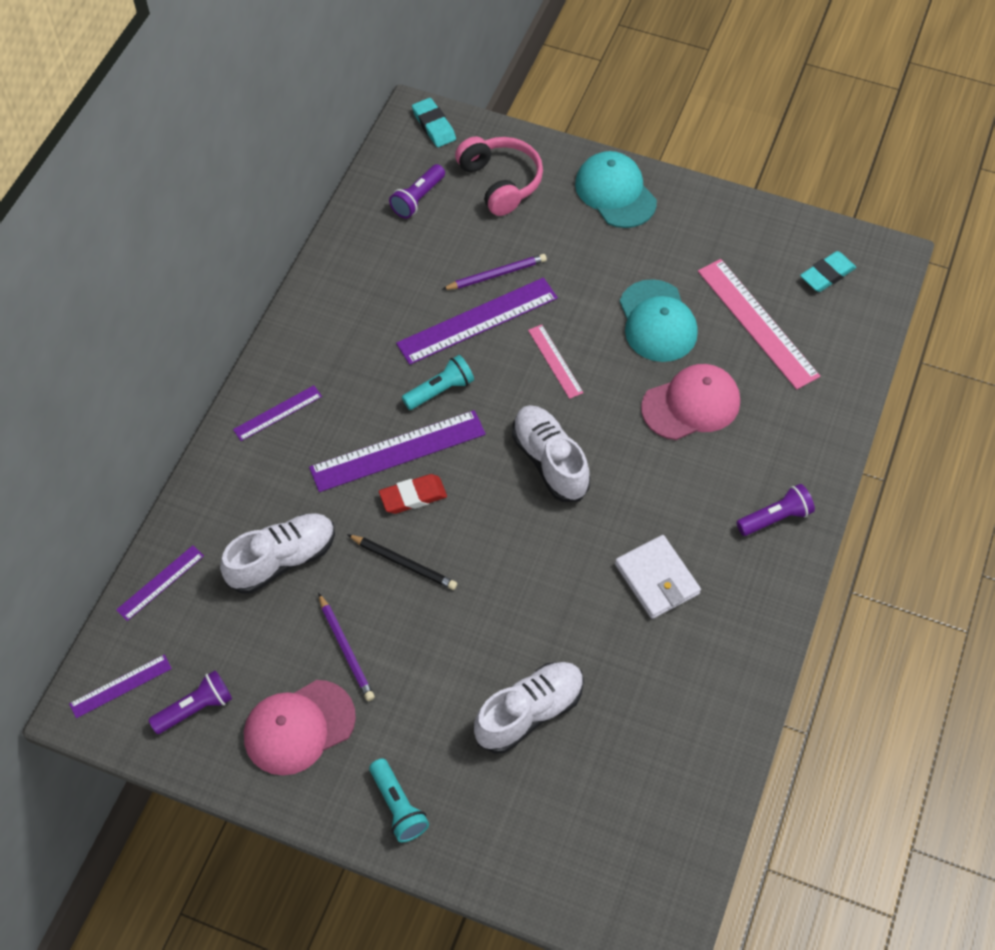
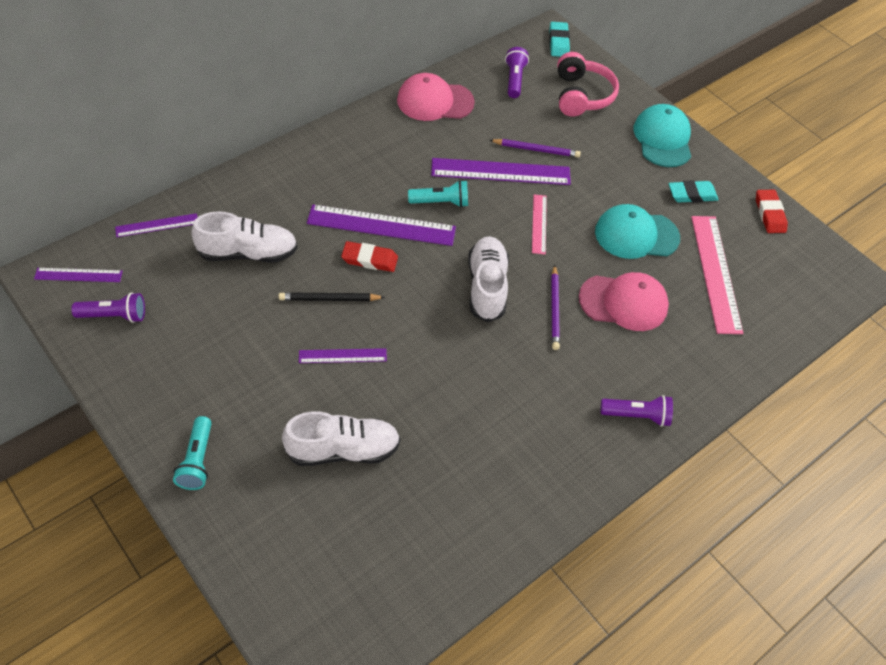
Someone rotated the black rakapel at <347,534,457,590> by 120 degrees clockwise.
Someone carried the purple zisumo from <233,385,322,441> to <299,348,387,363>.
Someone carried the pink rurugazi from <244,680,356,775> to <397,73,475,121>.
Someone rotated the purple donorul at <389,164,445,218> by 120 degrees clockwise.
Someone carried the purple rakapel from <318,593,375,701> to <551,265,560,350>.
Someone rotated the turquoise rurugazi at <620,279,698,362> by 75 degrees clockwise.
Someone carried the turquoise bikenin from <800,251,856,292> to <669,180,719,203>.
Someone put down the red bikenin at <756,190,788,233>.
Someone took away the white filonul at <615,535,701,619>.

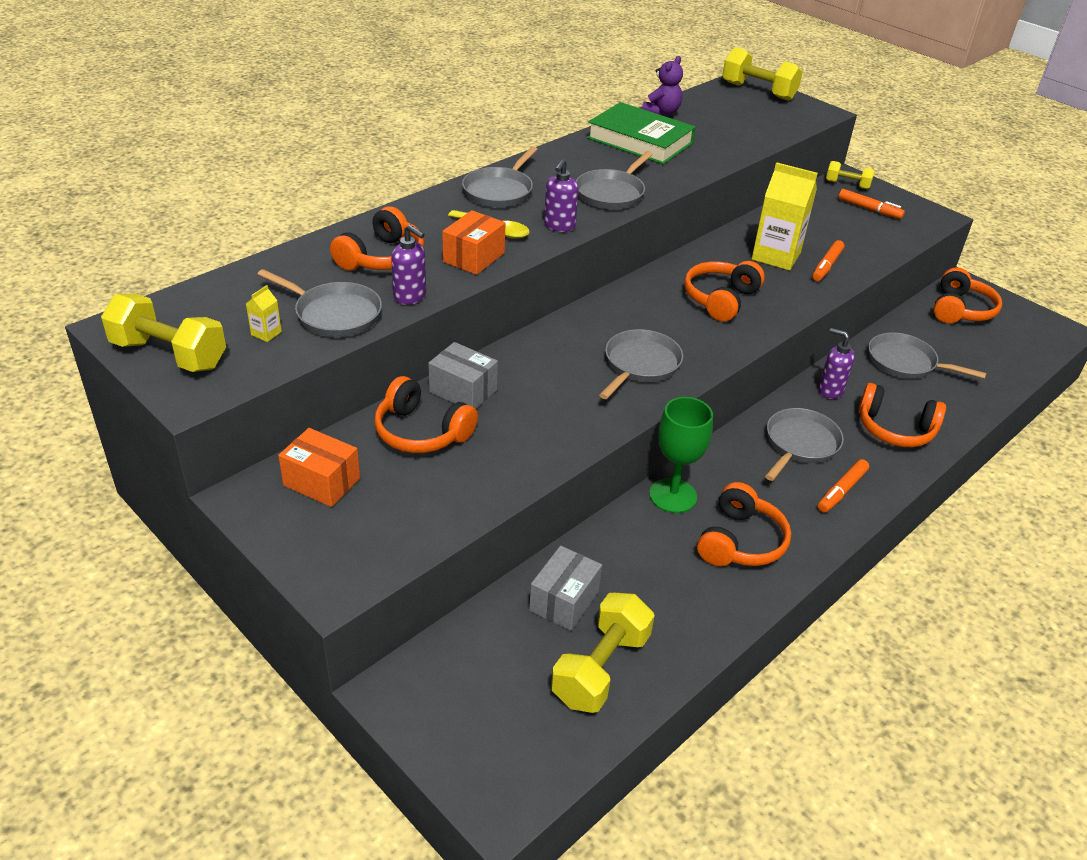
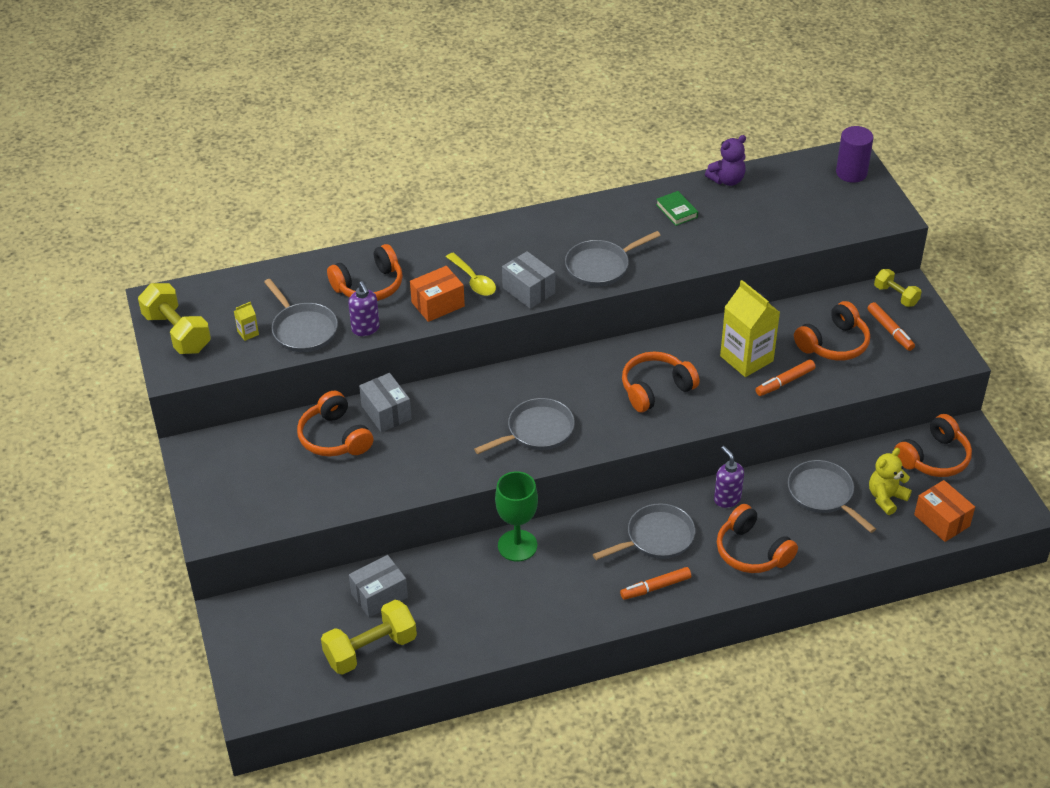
Someone swapped the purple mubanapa at <544,159,579,232> for the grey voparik at <502,251,555,309>.
Someone scaled the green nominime at <587,102,696,164> by 0.44.
Someone carried the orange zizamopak from <697,482,791,566> to <794,301,870,361>.
Someone swapped the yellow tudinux at <722,47,803,101> for the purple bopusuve at <836,126,873,183>.
Someone put down the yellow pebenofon at <869,448,912,515>.
Someone carried the orange voparik from <278,428,360,507> to <914,480,975,542>.
Someone took away the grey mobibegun at <462,146,538,208>.

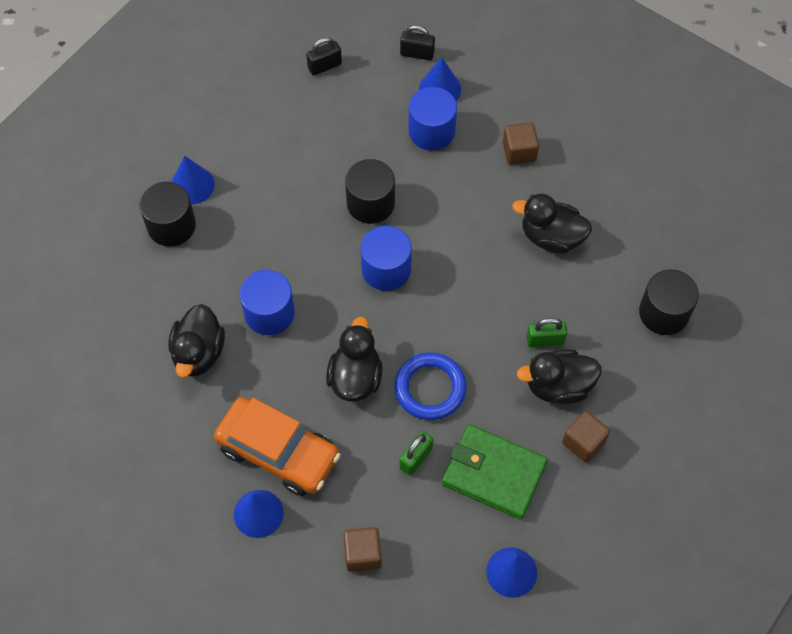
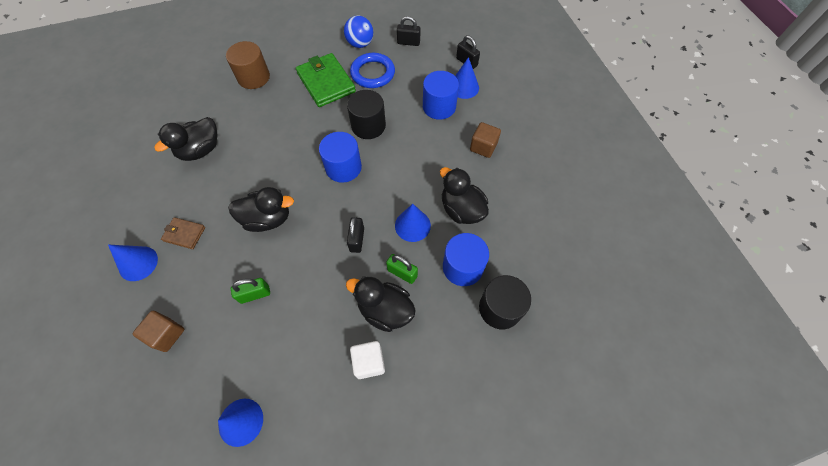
Someone swapped the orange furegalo at <214,397,341,496> for the brown filonul at <161,217,205,249>.
Someone repainted the black bopusuve at <139,182,196,246>, which became the brown bopusuve at <226,41,270,89>.
Someone rotated the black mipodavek at <326,317,383,402> by 45 degrees clockwise.
Someone carried the green filonul from <442,424,548,520> to <296,53,356,107>.
Someone put down the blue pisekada at <344,16,373,48>.
Someone put down the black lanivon at <347,217,364,253>.
Someone carried the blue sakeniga from <394,353,467,420> to <350,53,395,88>.
Someone repainted the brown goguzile at <562,411,610,462>, which became the white goguzile at <350,341,385,379>.
Someone carried the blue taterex from <171,156,215,205> to <395,204,431,242>.
Someone carried the blue bopusuve from <240,270,295,335> to <443,233,489,286>.

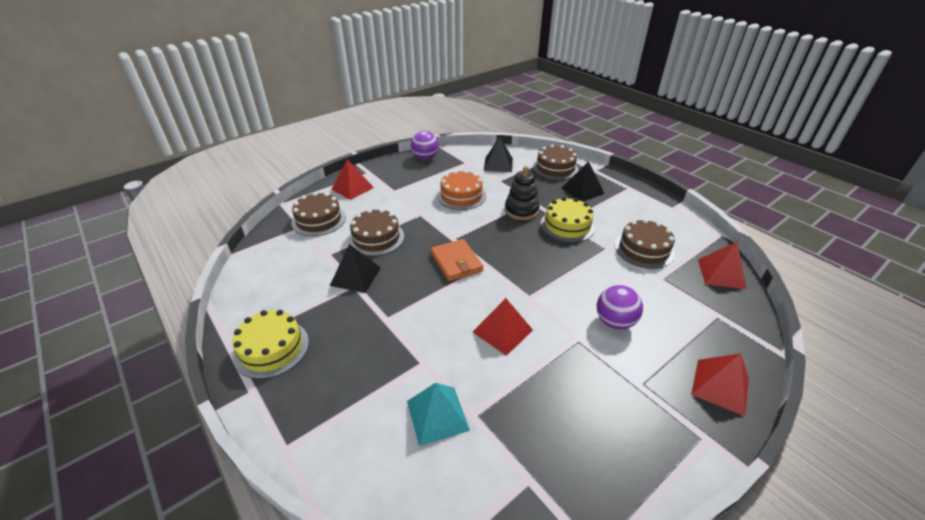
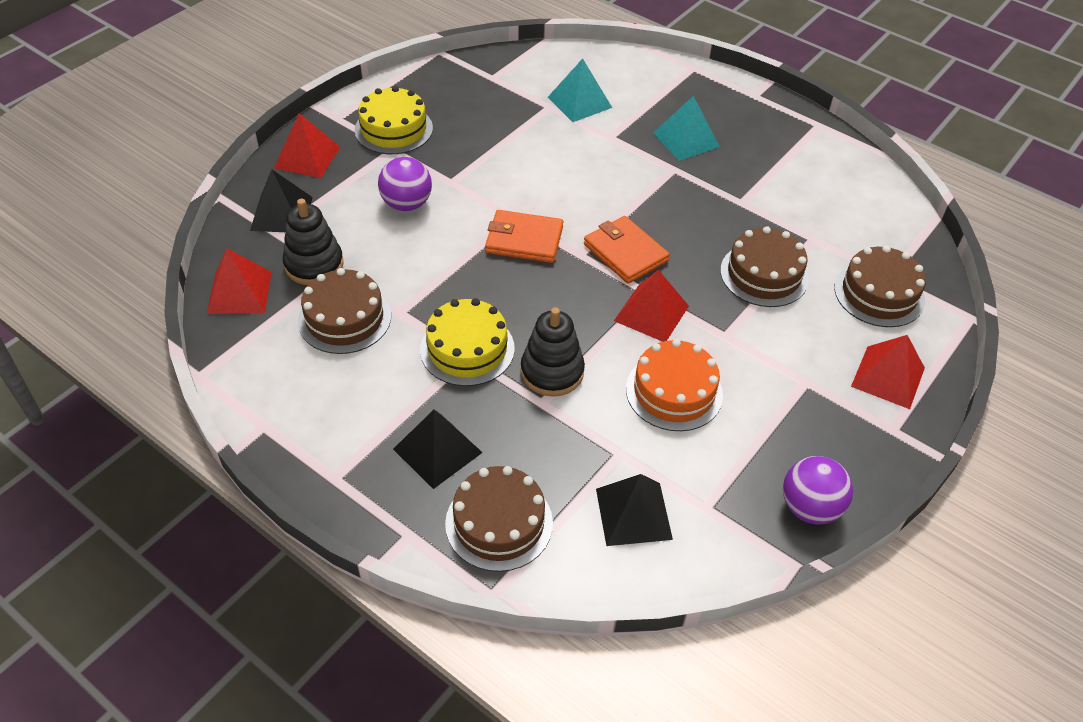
Someone carried the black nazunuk from <330,244,381,293> to <250,169,313,232>.
Someone put down the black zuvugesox at <283,199,344,285>.
Someone carried the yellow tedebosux from <232,310,309,379> to <355,86,433,154>.
Someone put down the orange filonul at <485,210,563,263>.
Someone carried the red nazunuk from <473,298,533,356> to <614,270,689,342>.
Someone put down the turquoise nazunuk at <653,96,720,161>.

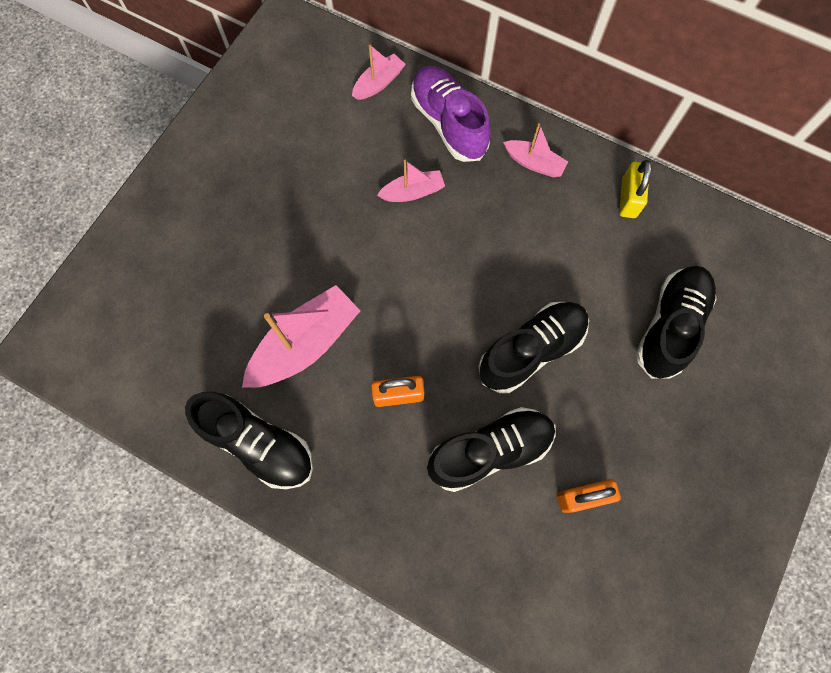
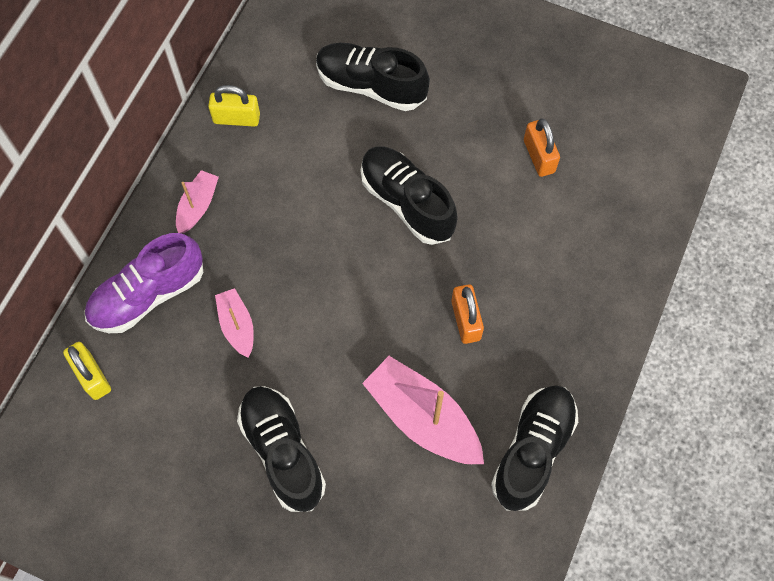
Someone swapped the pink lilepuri at <352,45,406,100> for the yellow lanivon at <63,342,111,400>.
Someone carried the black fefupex from <427,407,556,492> to <237,386,326,512>.

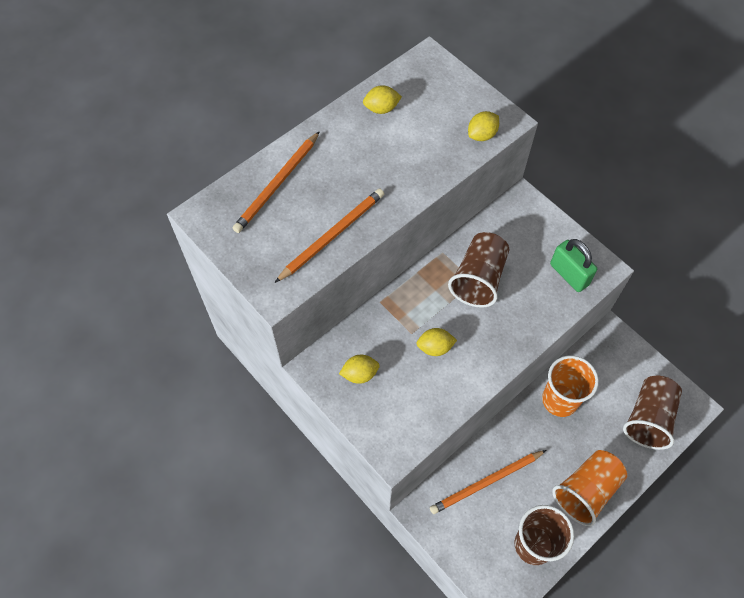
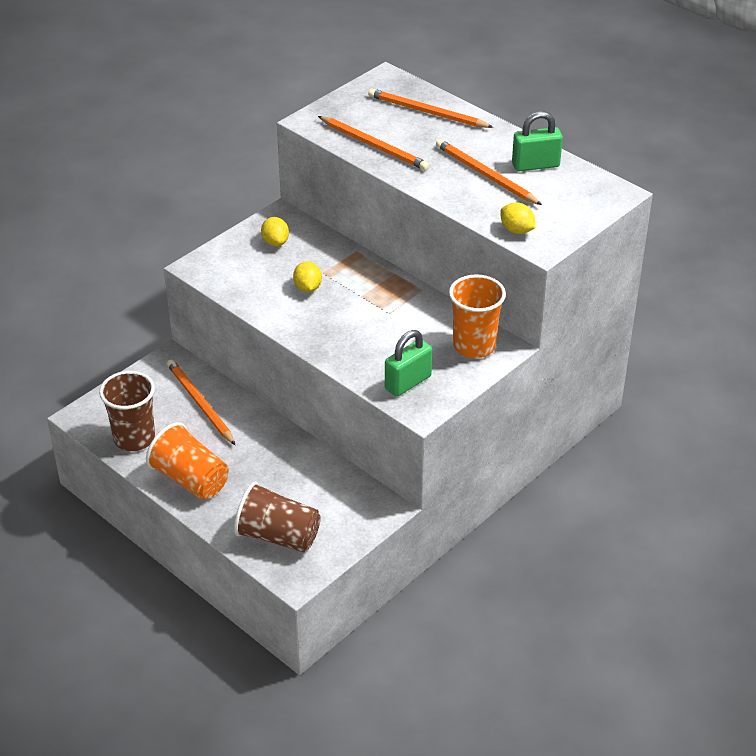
Someone put down the orange rakapel at <436,139,542,205>.
Someone carried the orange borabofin from <542,355,599,417> to <449,274,506,358>.
Someone swapped the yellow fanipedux at <363,85,402,114> for the green lanivon at <512,111,563,171>.
Someone took away the brown borabofin at <448,232,509,308>.

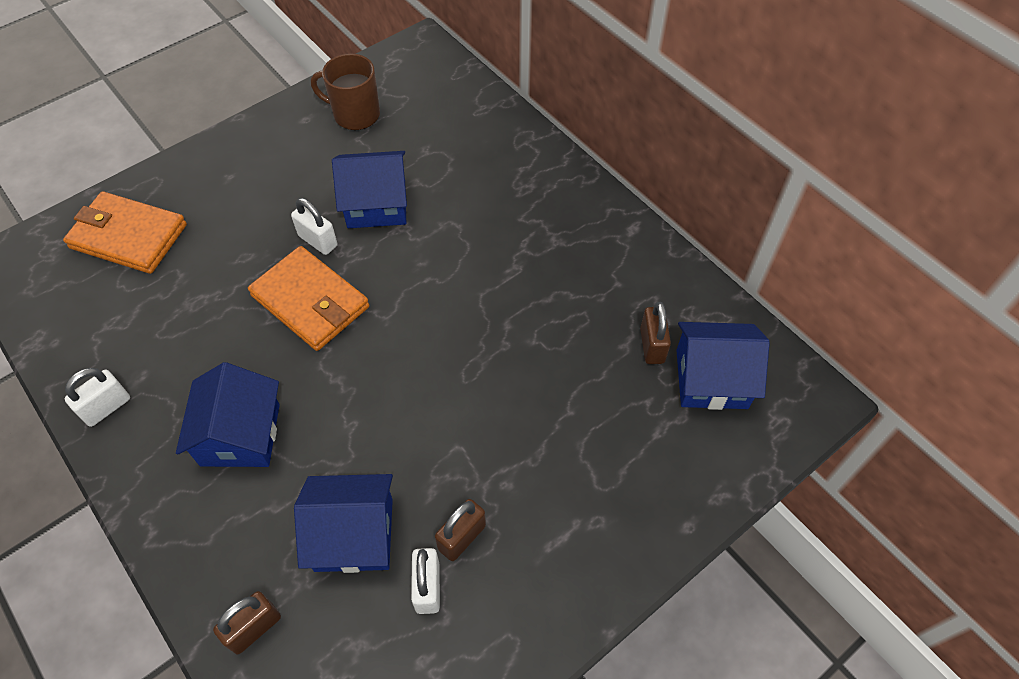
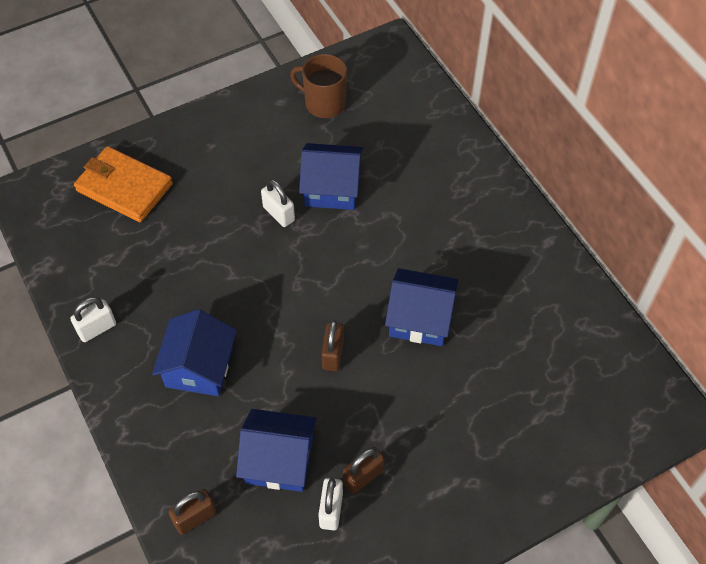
Someone carried the brown lanivon from <640,302,671,364> to <321,320,344,371>.
Someone carried the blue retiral from <676,322,770,410> to <385,268,459,346>.
Someone took away the orange filonul at <248,246,369,351>.

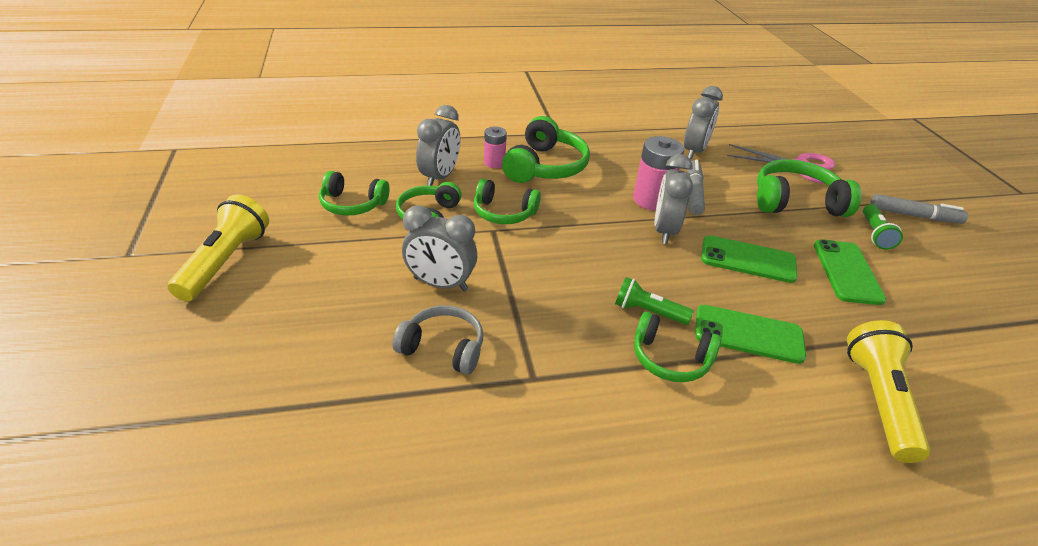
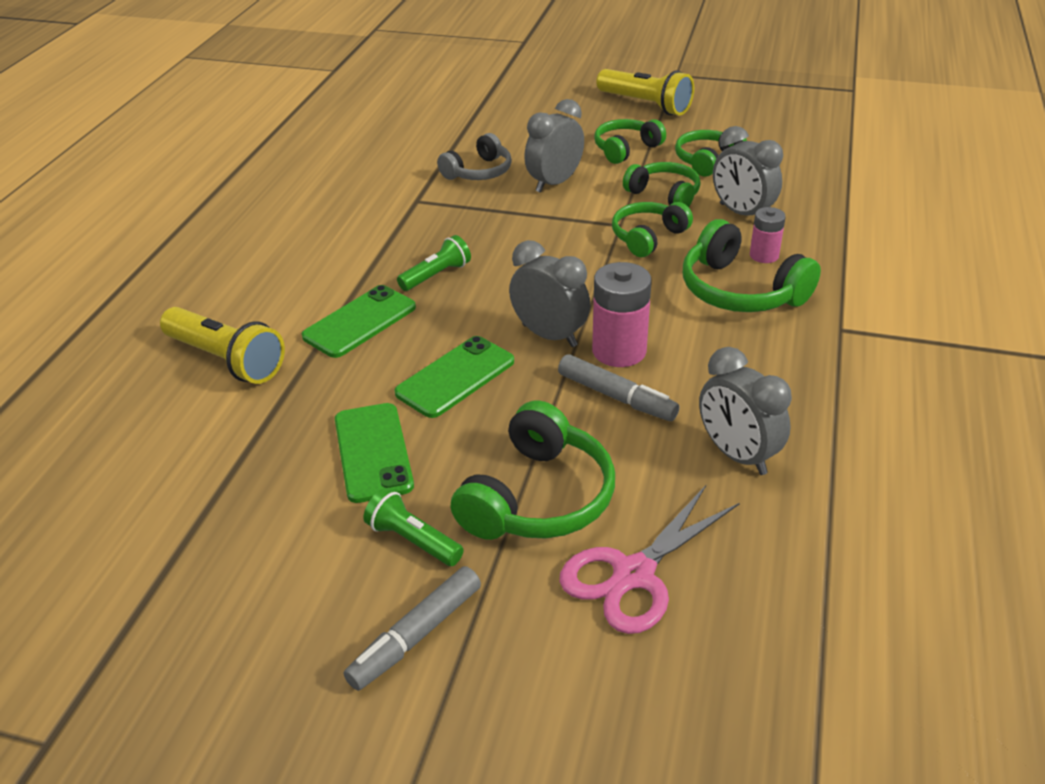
Someone rotated the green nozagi at <814,239,886,305> by 45 degrees clockwise.
Someone carried the green zizamopak from <634,312,721,382> to <594,119,666,164>.

